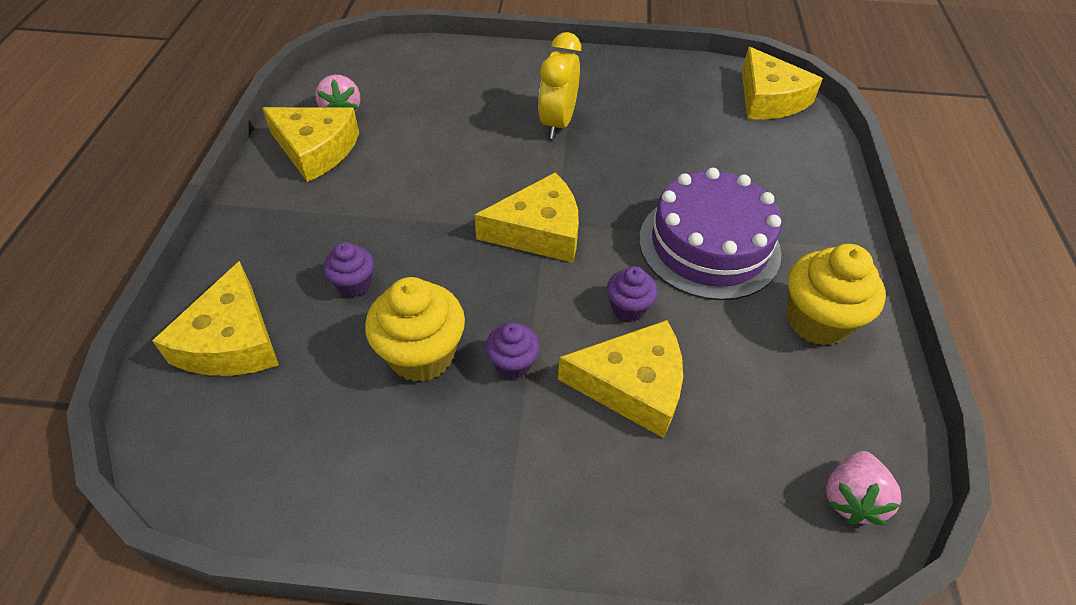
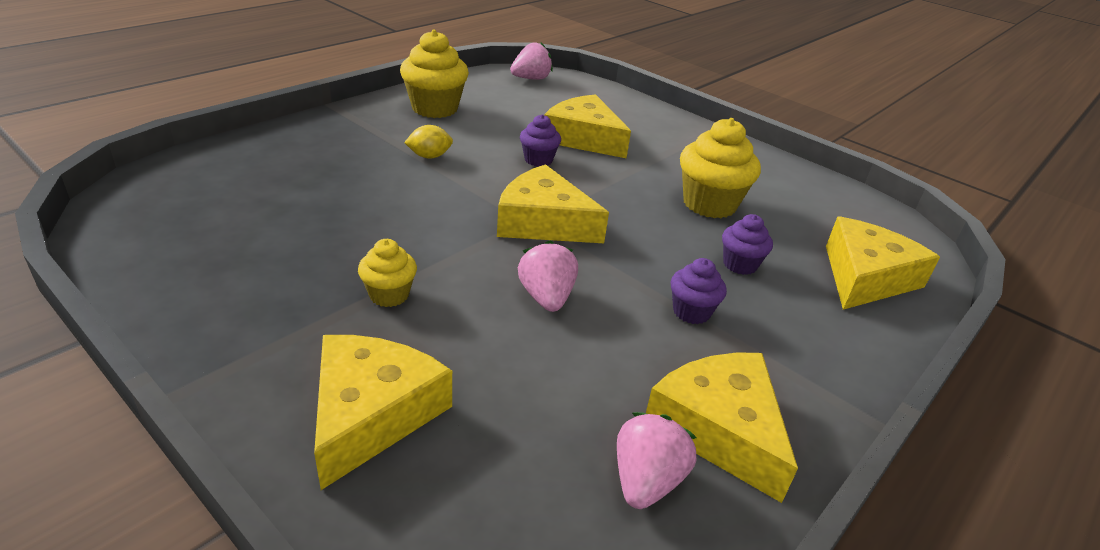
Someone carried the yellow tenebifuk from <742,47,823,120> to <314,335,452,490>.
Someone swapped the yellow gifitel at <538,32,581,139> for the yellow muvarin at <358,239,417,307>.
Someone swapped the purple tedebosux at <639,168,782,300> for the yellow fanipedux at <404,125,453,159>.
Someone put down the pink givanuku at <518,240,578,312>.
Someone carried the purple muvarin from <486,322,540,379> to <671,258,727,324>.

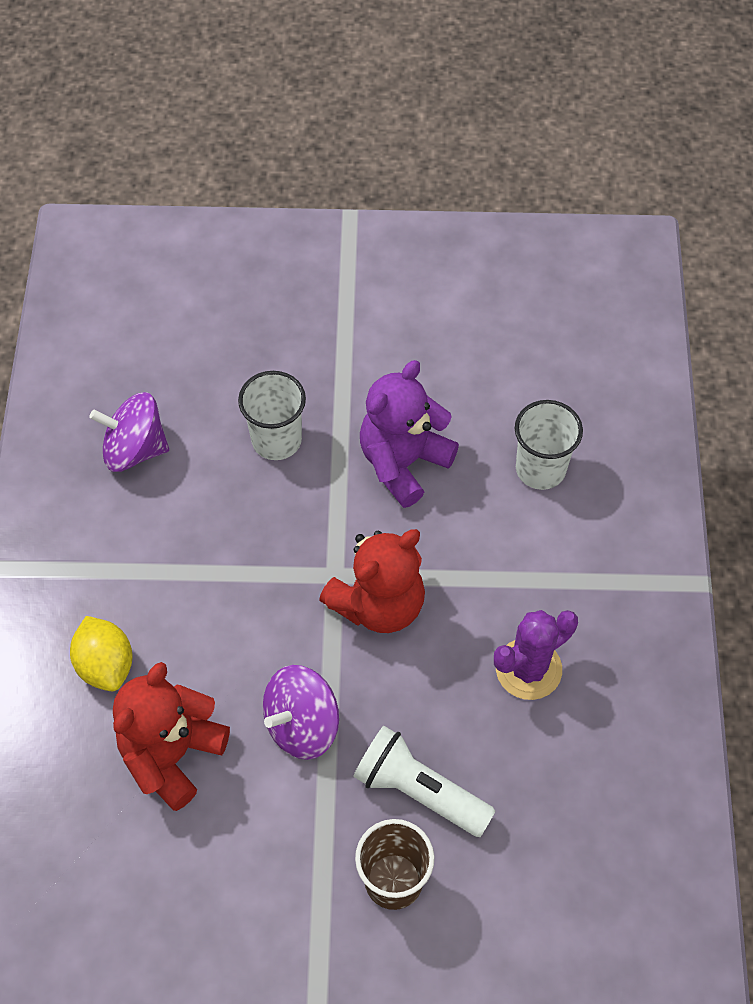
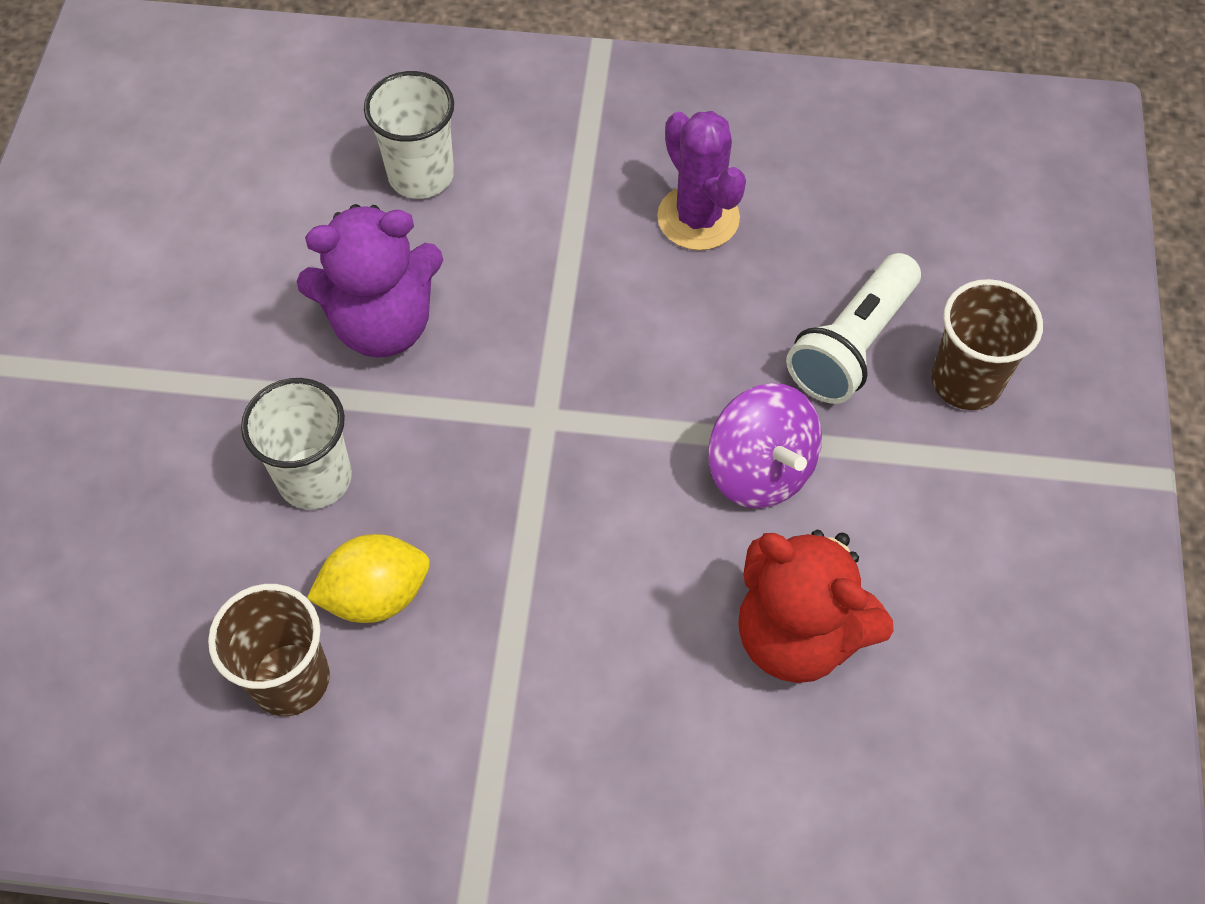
Someone swapped the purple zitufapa at <89,392,169,472> for the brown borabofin at <208,584,330,716>.
Someone rotated the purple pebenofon at <360,360,459,508> by 60 degrees counterclockwise.
Someone carried the yellow fanipedux from <70,616,132,691> to <307,534,430,623>.
Someone took away the red pebenofon at <319,529,425,633>.

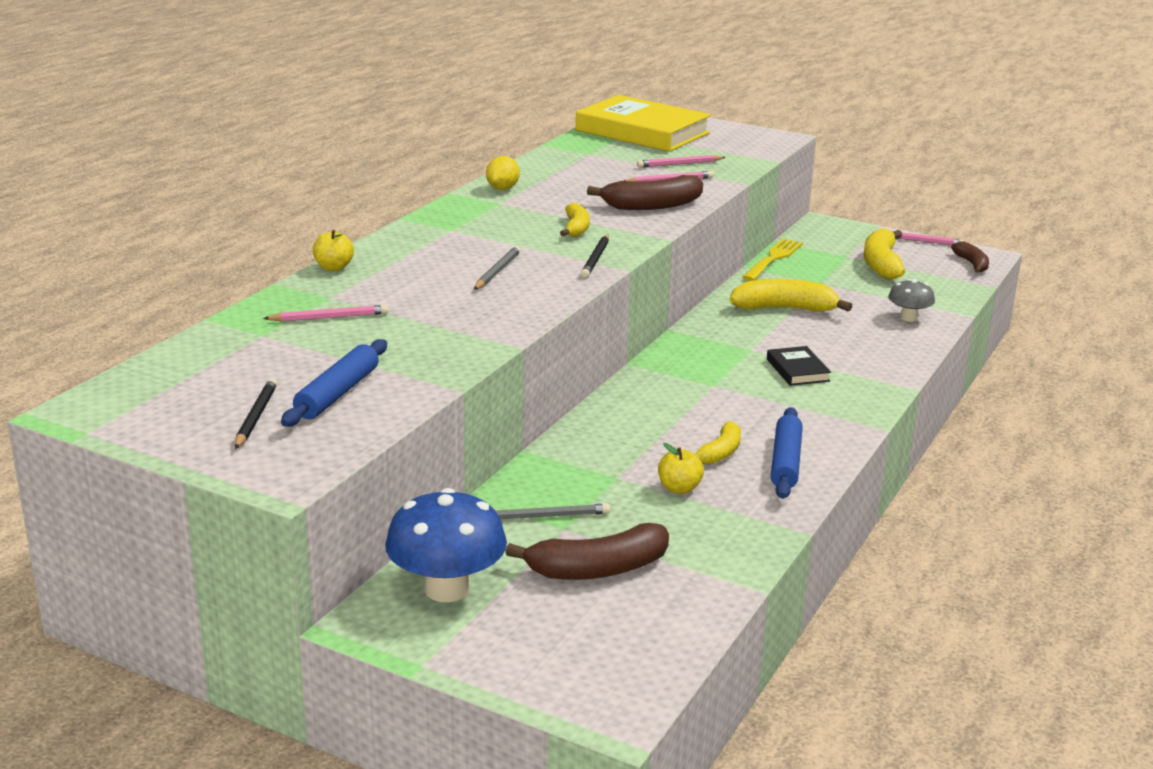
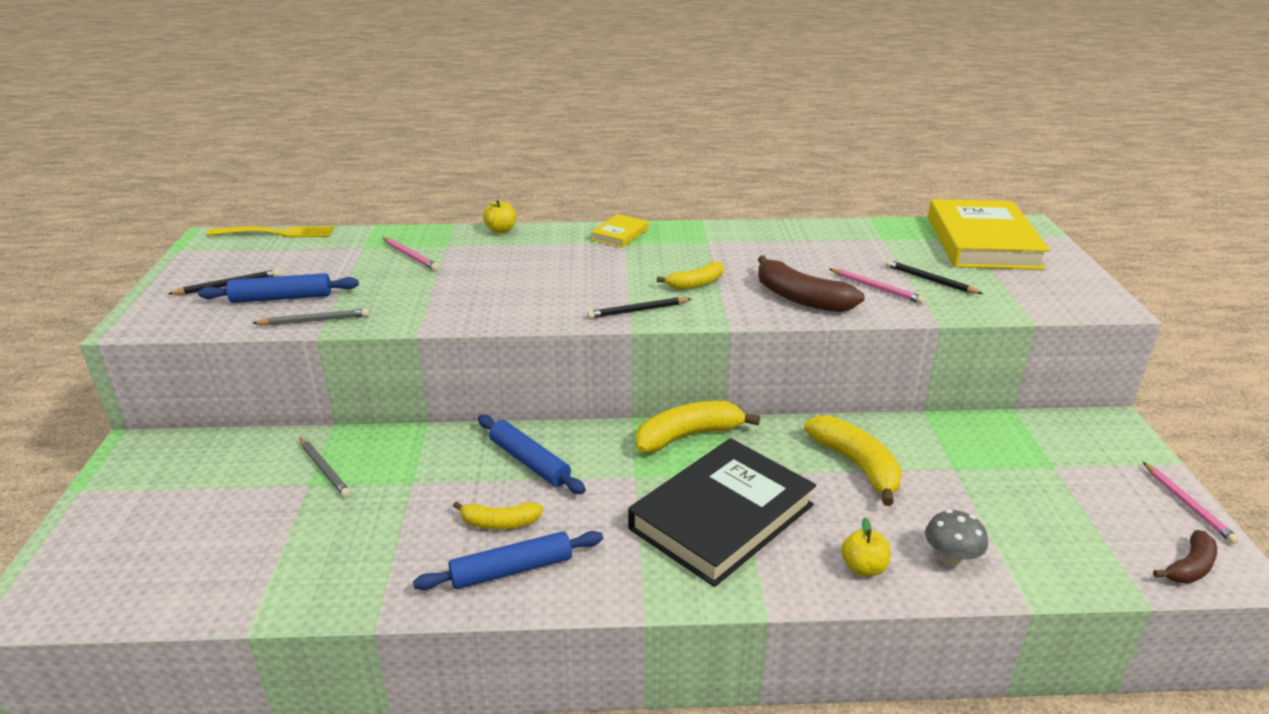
Someone carried the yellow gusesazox from <742,238,803,281> to <207,226,334,238>.
Someone carried the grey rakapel from <474,246,521,290> to <253,308,369,326>.
Someone put down the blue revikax at <478,415,586,494>.
Someone put down the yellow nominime at <591,214,649,248>.
Someone scaled the black nominime at <767,346,831,386> by 2.27.
Someone carried the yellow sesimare from <864,228,905,280> to <635,401,760,453>.
Someone carried the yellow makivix from <658,443,704,494> to <841,517,890,576>.
Someone repainted the pink rakapel at <637,155,726,167>, which became the black rakapel at <885,260,983,294>.
Someone took away the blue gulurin at <385,488,507,602>.
Someone took away the yellow fanipedux at <486,156,520,190>.
Someone took away the brown sesimare at <505,523,669,580>.

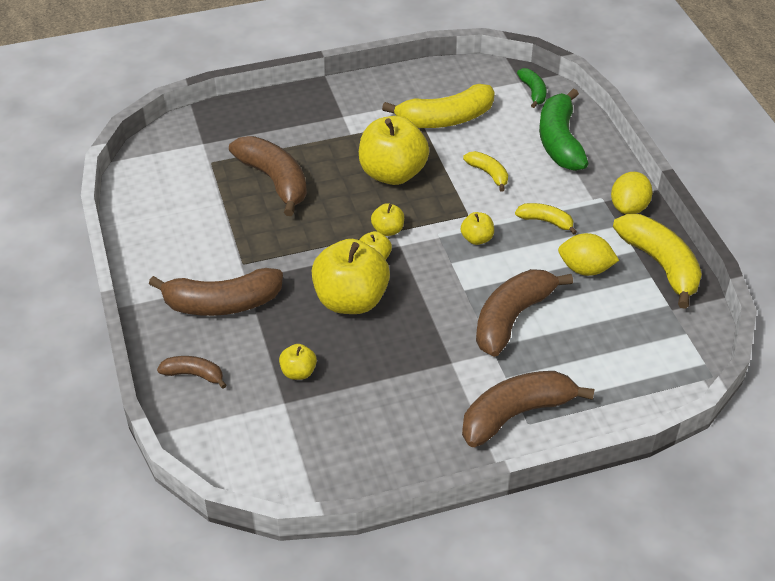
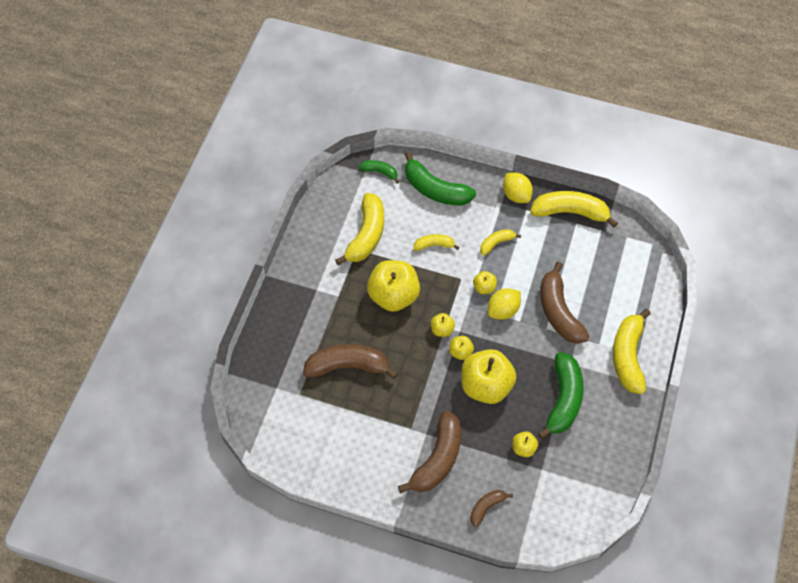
Someone carried the yellow fanipedux from <558,233,619,276> to <488,288,521,320>.
Someone put down the green sesimare at <538,352,584,439>.
Someone repainted the brown sesimare at <462,371,595,447>, which became the yellow sesimare at <613,309,651,394>.

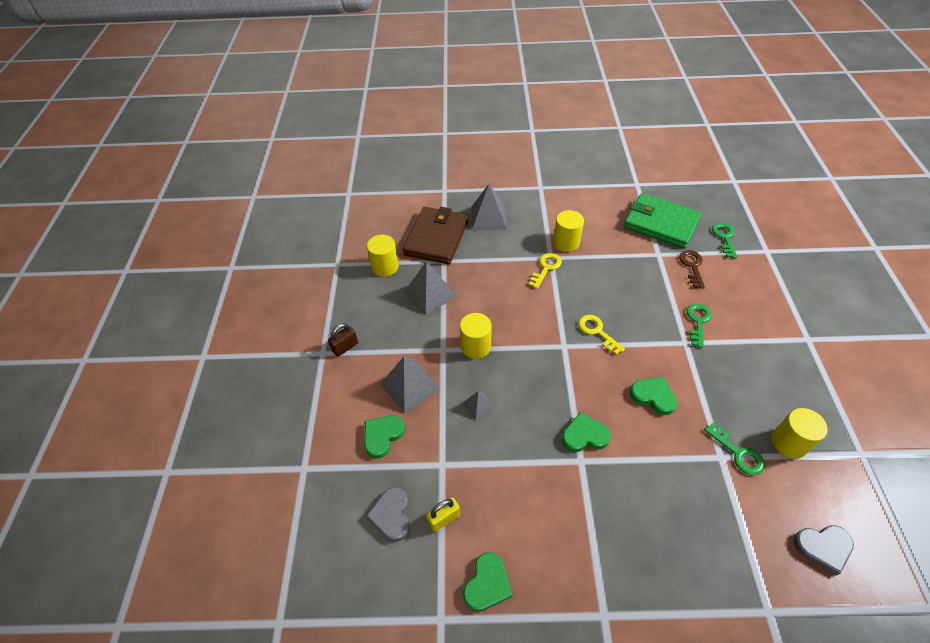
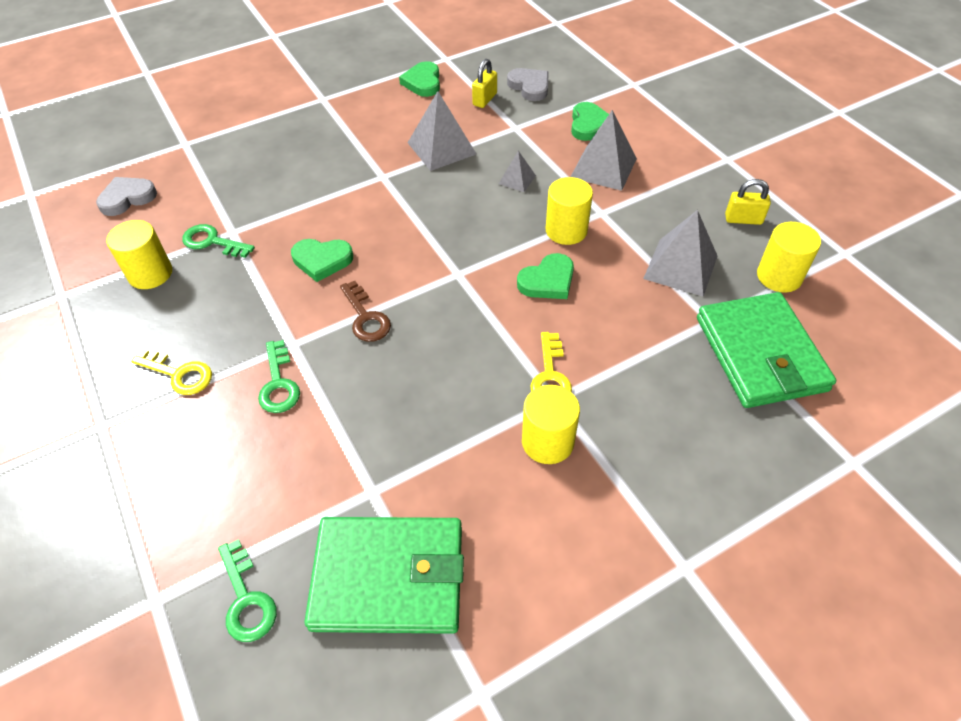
Someone carried the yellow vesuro from <578,315,625,355> to <131,349,212,395>.
Someone carried the brown vesuro from <679,250,705,289> to <340,281,391,342>.
Someone carried the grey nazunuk from <471,184,507,230> to <408,91,476,171>.
Someone carried the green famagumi from <562,412,611,452> to <517,253,574,299>.
Someone repainted the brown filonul at <403,207,468,264>, which became the green filonul at <697,292,836,408>.
Someone put down the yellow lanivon at <725,179,771,225>.
Someone took away the brown lanivon at <328,323,358,357>.

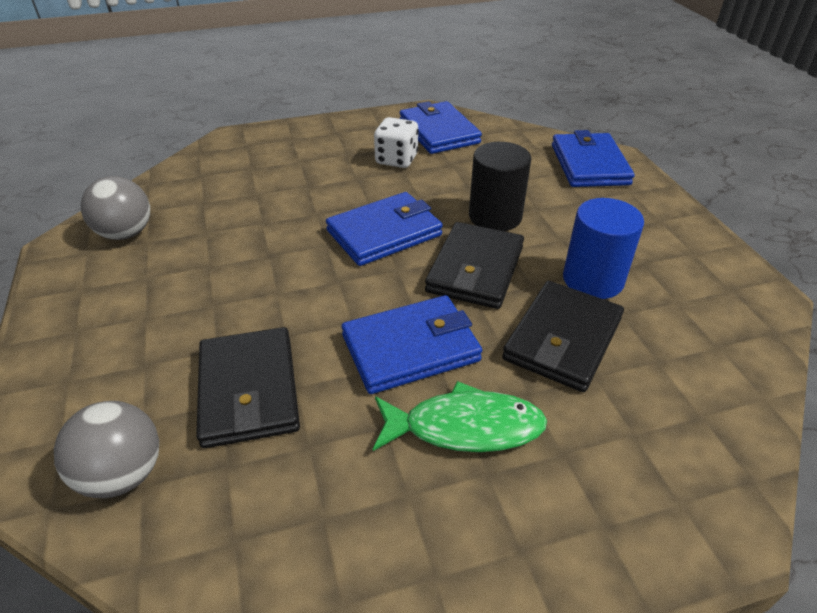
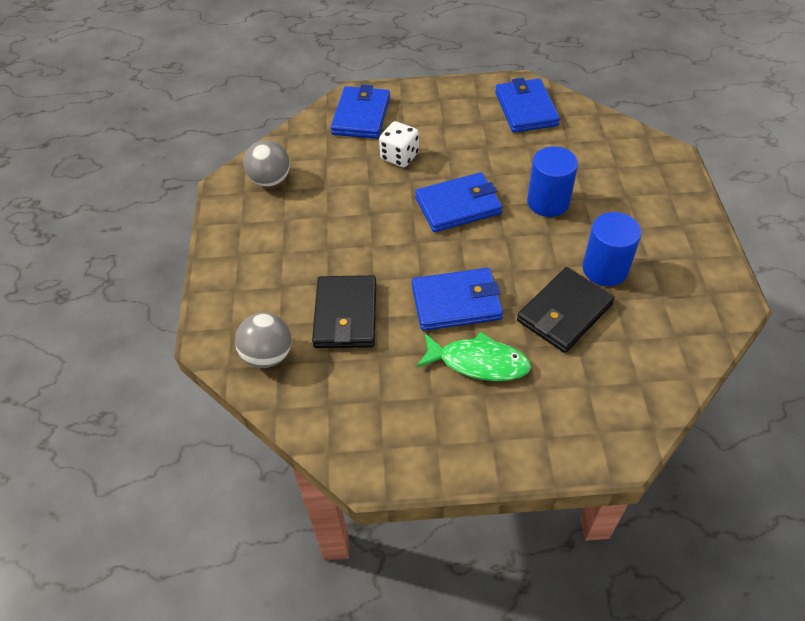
Someone carried the blue filonul from <552,130,635,187> to <331,85,390,139>.
Someone carried the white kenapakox from <374,117,419,168> to <379,121,419,167>.
Someone repainted the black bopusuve at <469,142,531,231>, which became the blue bopusuve at <527,146,578,217>.
Someone took away the black filonul at <425,222,524,309>.

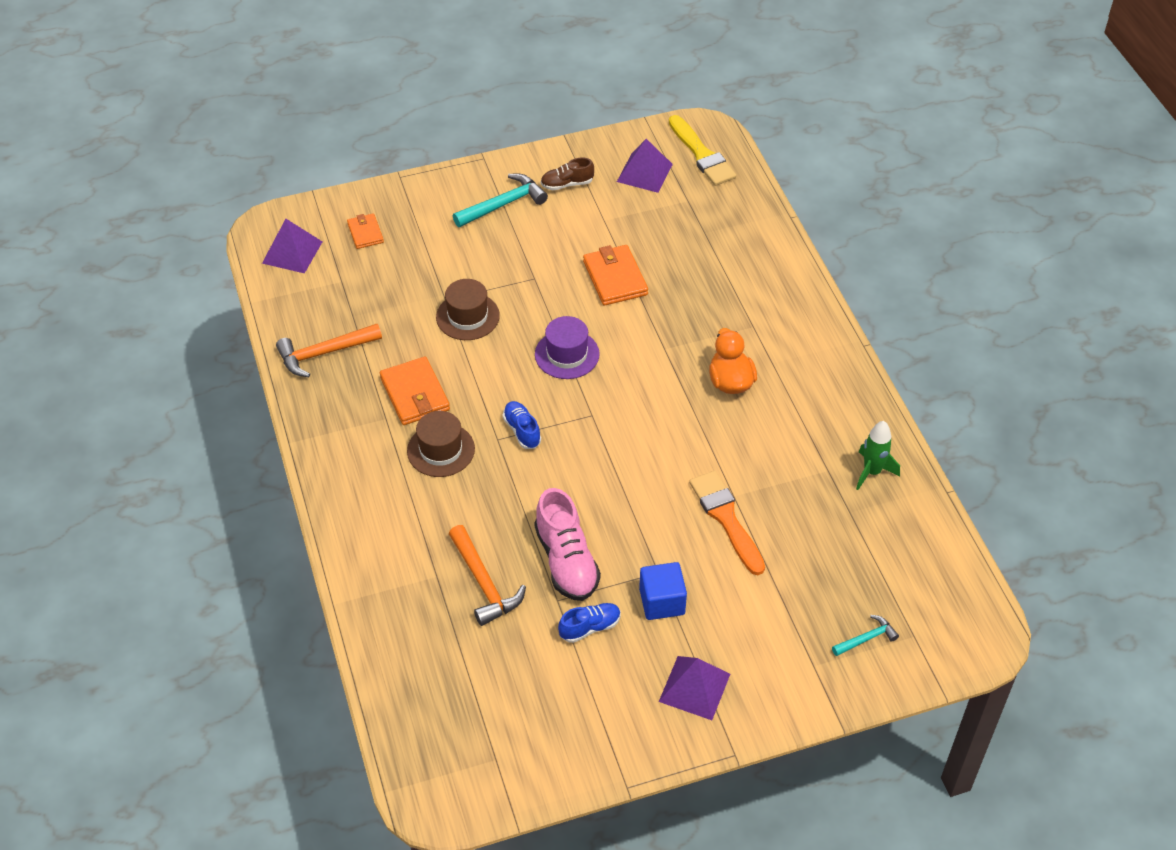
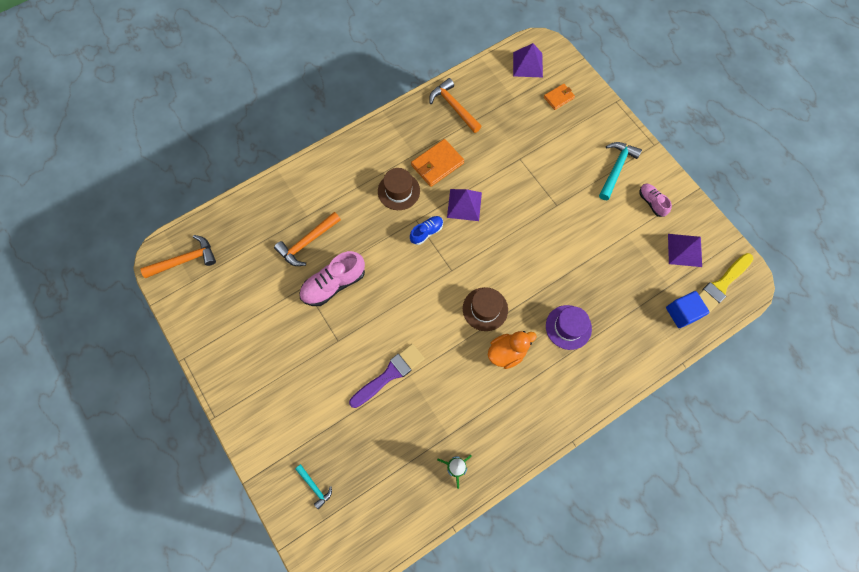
Someone put down the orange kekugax at <140,235,216,278>.
Someone repainted the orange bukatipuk at <689,471,765,575>, which became the purple bukatipuk at <349,344,425,408>.
Someone carried the purple nazunuk from <659,656,730,720> to <447,189,482,221>.
Someone carried the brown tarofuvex from <436,279,500,340> to <463,287,508,331>.
Someone carried the purple tarofuvex from <535,316,600,379> to <546,305,592,350>.
Someone rotated the turquoise kekugax at <453,174,548,227> by 105 degrees counterclockwise.
Someone repainted the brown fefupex at <541,157,594,190>, which became the pink fefupex at <639,183,672,217>.
Someone carried the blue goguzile from <639,562,687,620> to <666,291,710,328>.
Someone took away the blue fefupex at <558,603,621,643>.
Someone took away the orange filonul at <583,245,648,306>.

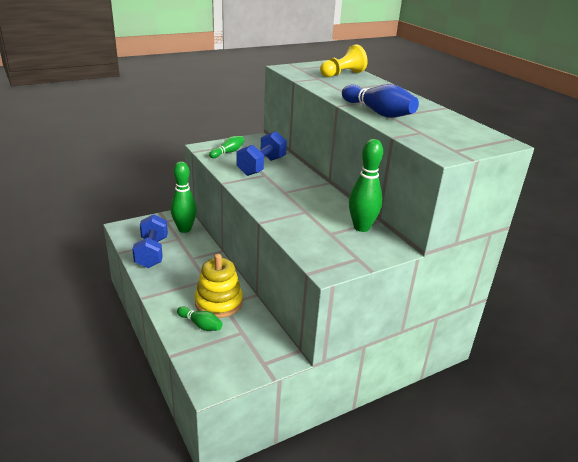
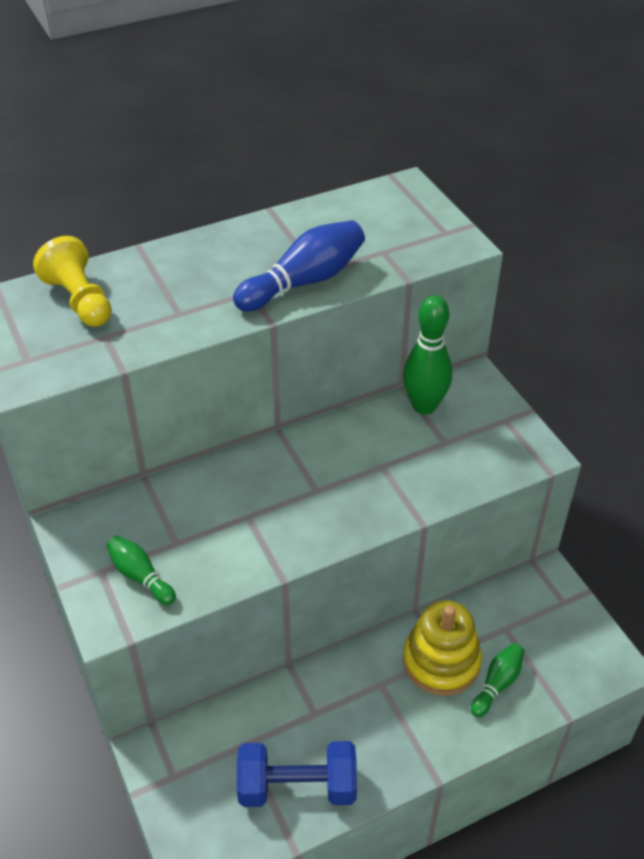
Someone took away the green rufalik at <170,161,197,233>.
Someone took away the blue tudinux at <237,131,287,176>.

